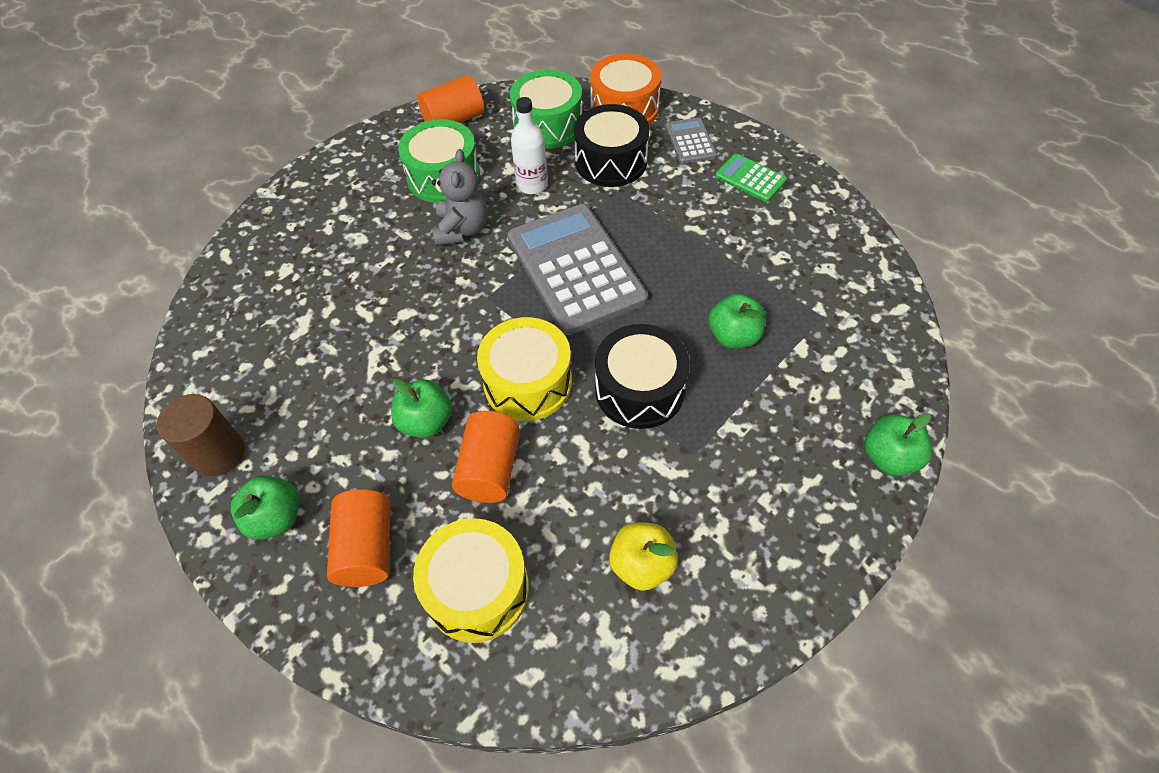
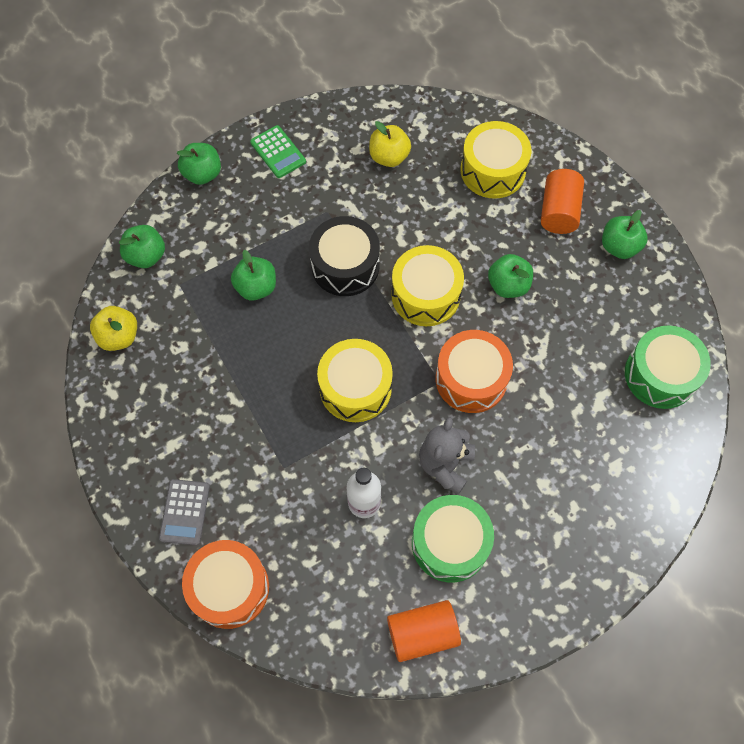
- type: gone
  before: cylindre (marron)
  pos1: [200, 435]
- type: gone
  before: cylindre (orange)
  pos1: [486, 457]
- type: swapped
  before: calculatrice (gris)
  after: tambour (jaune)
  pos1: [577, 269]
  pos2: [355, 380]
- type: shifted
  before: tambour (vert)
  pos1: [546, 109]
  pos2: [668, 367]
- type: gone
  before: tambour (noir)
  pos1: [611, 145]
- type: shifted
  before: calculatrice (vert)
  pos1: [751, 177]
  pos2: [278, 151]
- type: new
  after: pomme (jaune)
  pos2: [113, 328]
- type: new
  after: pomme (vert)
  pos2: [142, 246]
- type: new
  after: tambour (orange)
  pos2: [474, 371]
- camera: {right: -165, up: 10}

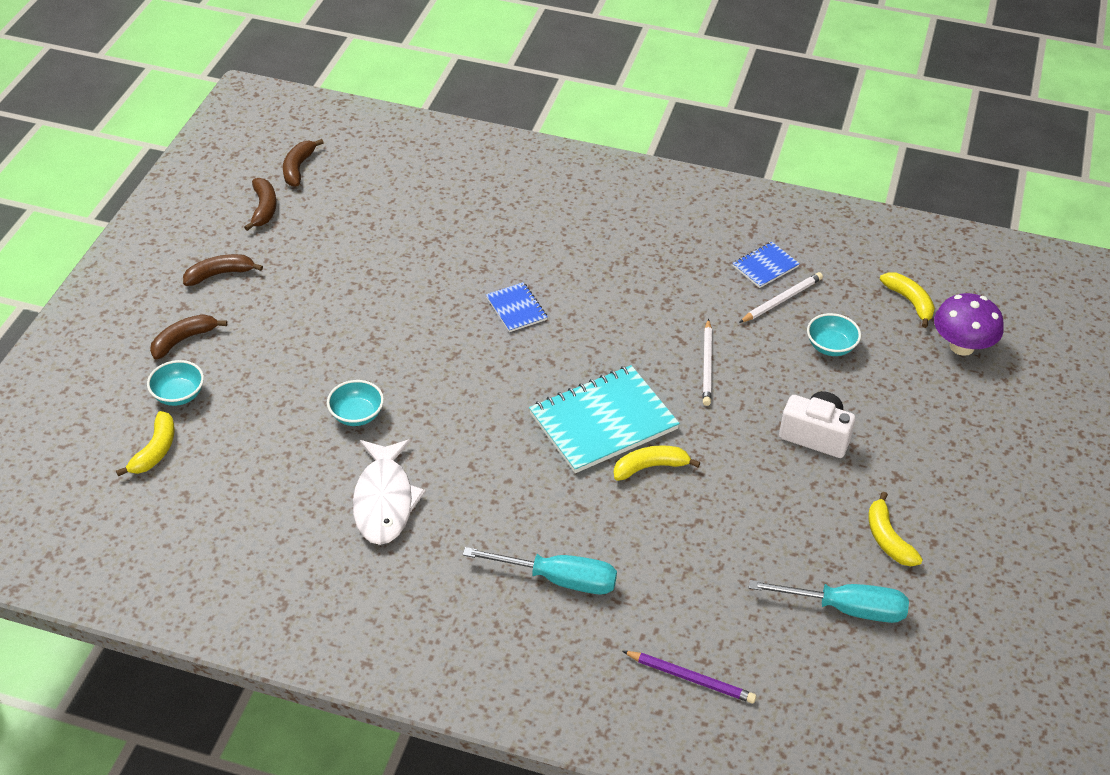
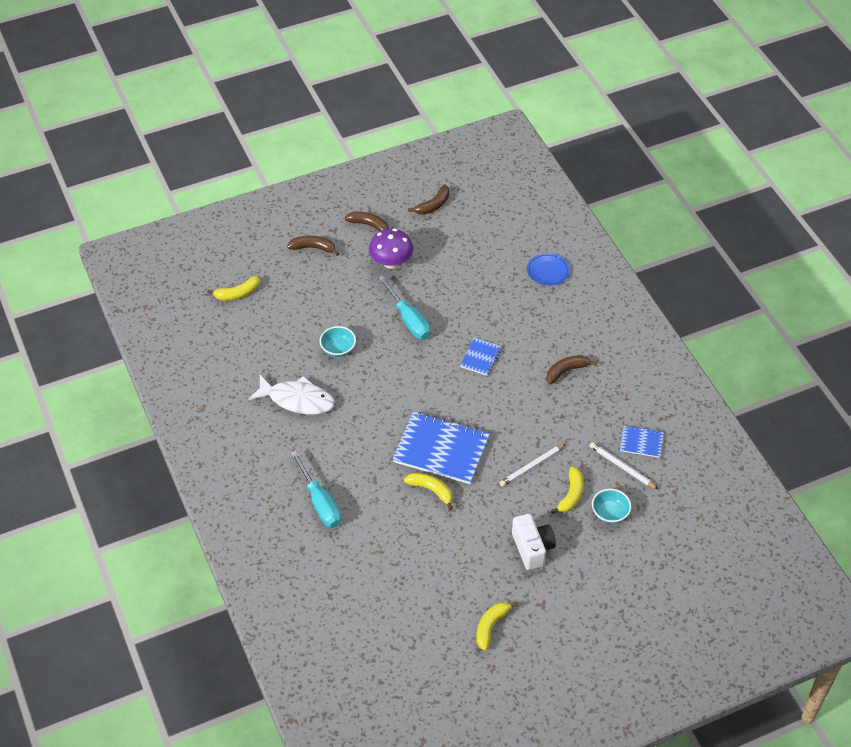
- type: gone
  before: bol (turquoise)
  pos1: [175, 383]
- type: shifted
  before: banane (marron)
  pos1: [303, 163]
  pos2: [571, 369]
- type: rotated
  before: poisson (blanc)
  pos1: [389, 492]
  pos2: [291, 395]
  turn: -120
- type: repainted
  before: carnet (turquoise)
  after: carnet (bleu)
  pos1: [604, 419]
  pos2: [441, 448]
- type: gone
  before: crayon (violet)
  pos1: [689, 677]
- type: rotated
  before: crayon (blanc)
  pos1: [781, 297]
  pos2: [624, 466]
  turn: -150
- type: shifted
  before: tournevis (turquoise)
  pos1: [829, 601]
  pos2: [404, 307]
- type: shifted
  before: banane (jaune)
  pos1: [907, 300]
  pos2: [567, 490]
- type: shifted
  before: champignon (violet)
  pos1: [969, 324]
  pos2: [391, 248]
- type: new
  after: assiette (bleu)
  pos2: [548, 269]
- camera: {right: 50, up: 5}

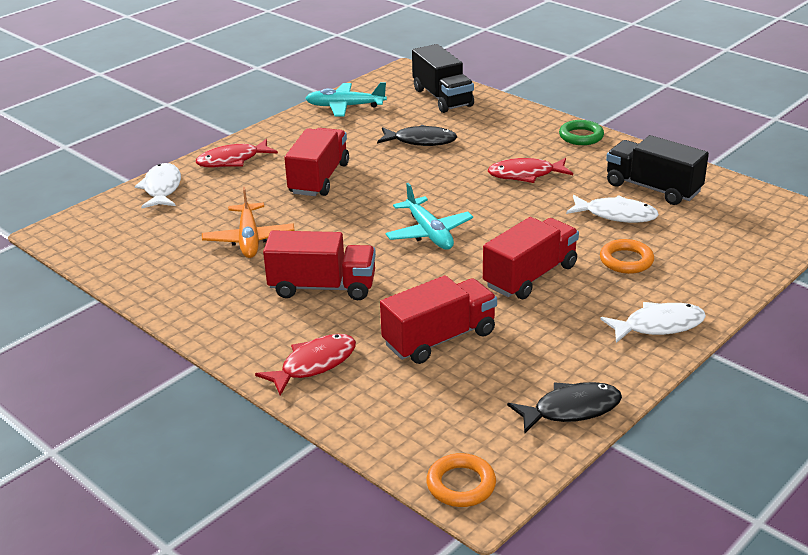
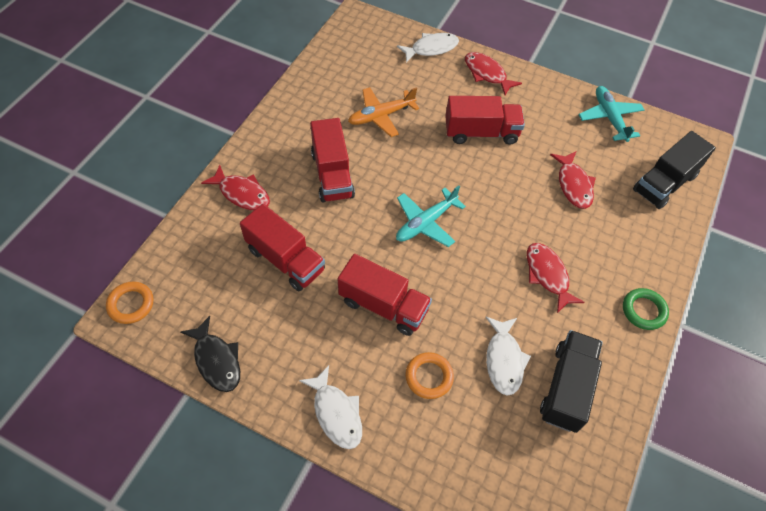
- type: repainted
  before: poisson (noir)
  after: poisson (rouge)
  pos1: [417, 135]
  pos2: [573, 180]
- camera: {right: 70, up: 25}

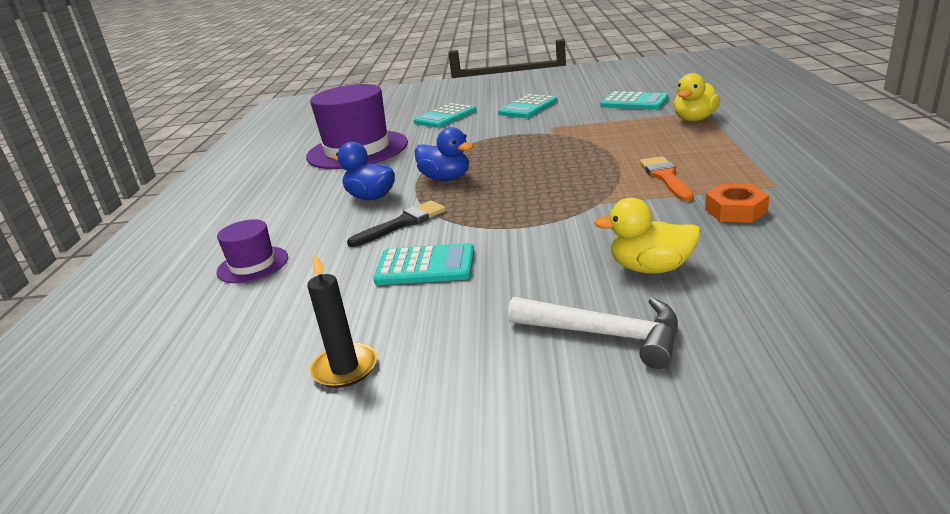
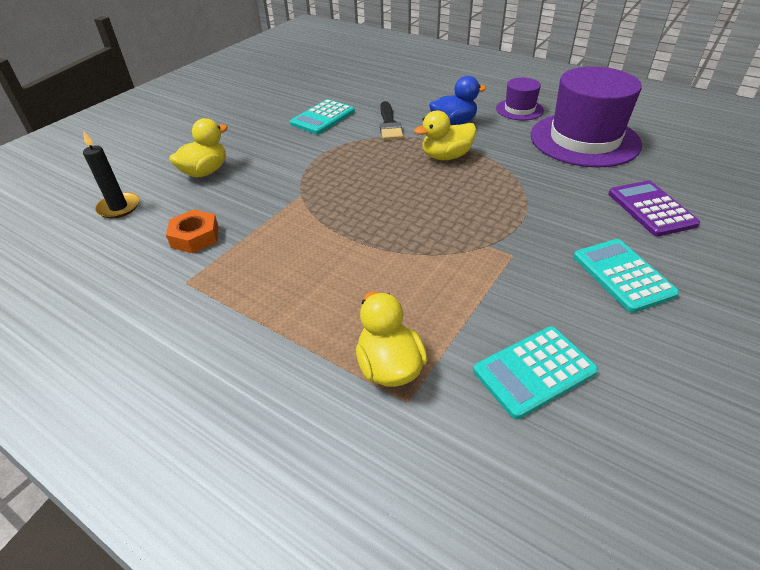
- type: shifted
  before: chapeau (violet)
  pos1: [252, 251]
  pos2: [520, 99]
- type: shifted
  before: bougie (noir)
  pos1: [342, 320]
  pos2: [111, 174]
- type: repainted
  before: calculatrice (turquoise)
  after: calculatrice (violet)
  pos1: [445, 115]
  pos2: [654, 208]
- type: repainted
  before: canard (bleu)
  after: canard (jaune)
  pos1: [444, 154]
  pos2: [445, 135]
- type: gone
  before: marteau (blanc)
  pos1: [593, 333]
- type: gone
  before: pinceau (orange)
  pos1: [667, 179]
- camera: {right: 120, up: 15}

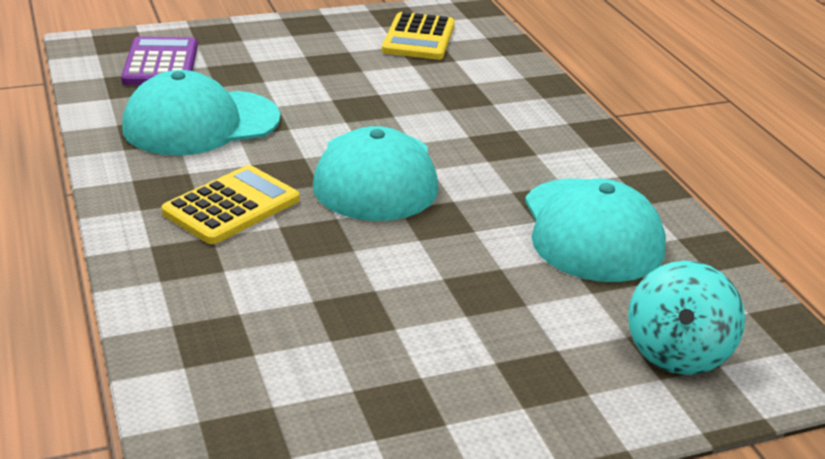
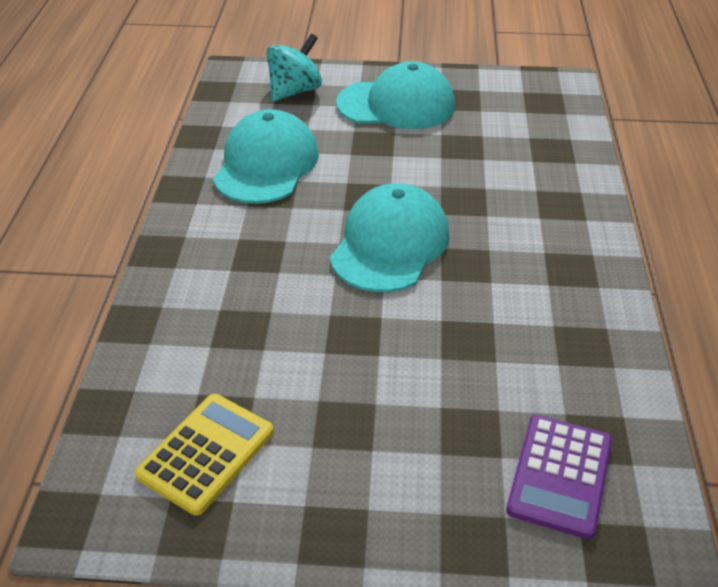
- type: shifted
  before: casquette (turquoise)
  pos1: [201, 112]
  pos2: [395, 95]
- type: gone
  before: calculatrice (jaune)
  pos1: [230, 204]
- camera: {right: -155, up: 10}

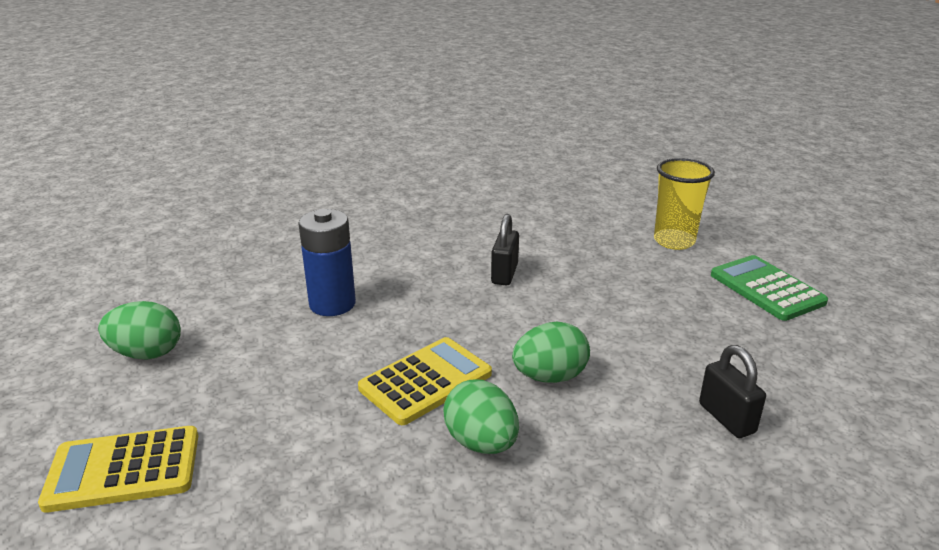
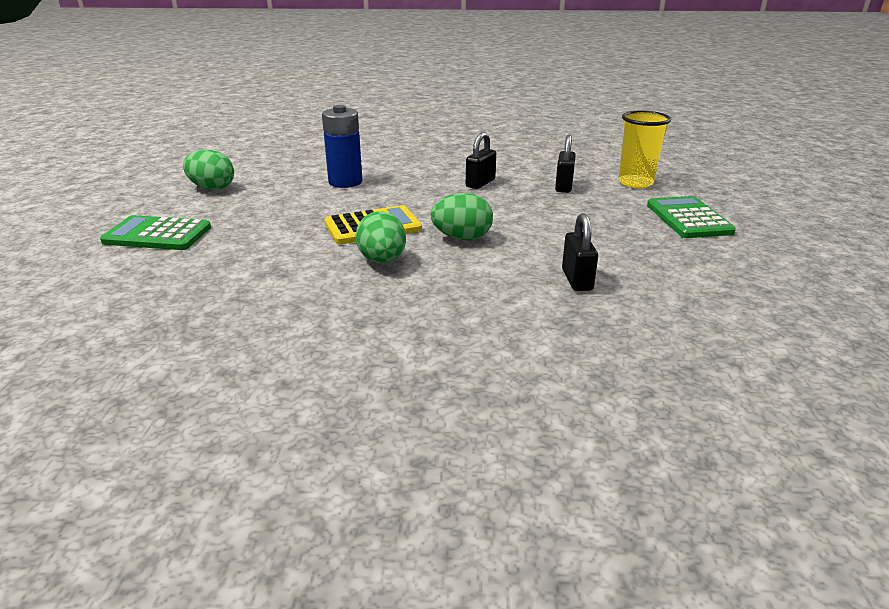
- type: repainted
  before: calculatrice (jaune)
  after: calculatrice (vert)
  pos1: [118, 469]
  pos2: [155, 232]
- type: new
  after: cadenas (noir)
  pos2: [565, 164]
- camera: {right: 20, up: 0}

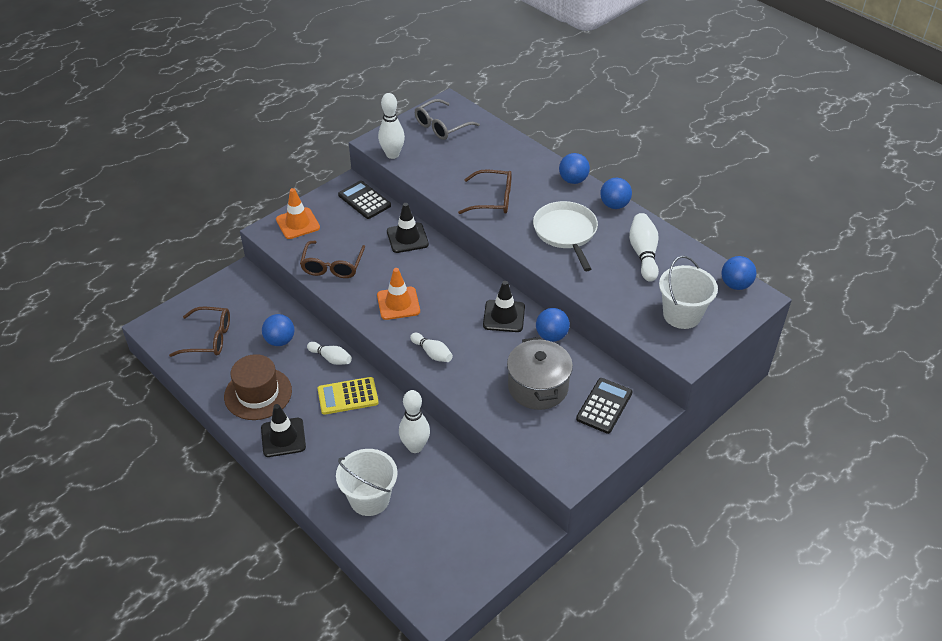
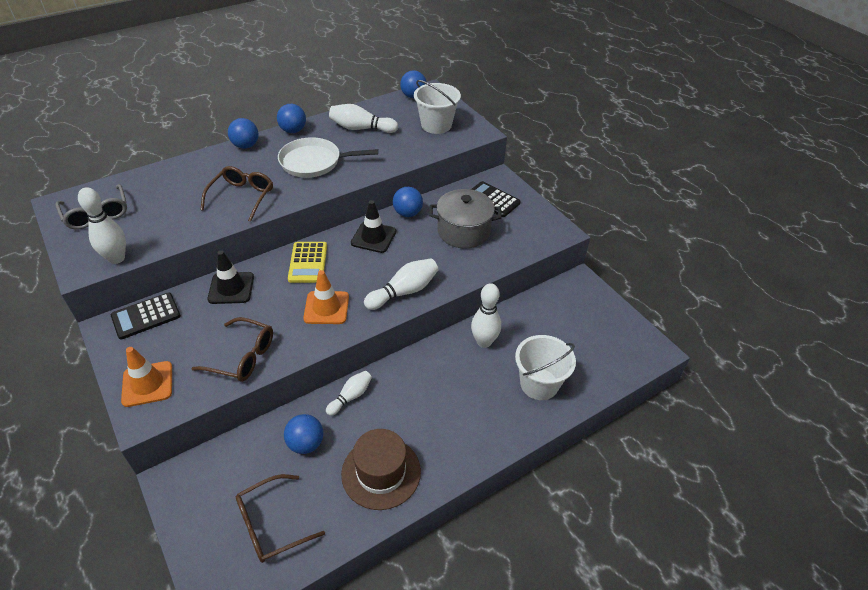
- type: rotated
  before: lunettes (marron)
  pos1: [199, 332]
  pos2: [280, 518]
  turn: -135
- type: gone
  before: cône de chantier (noir)
  pos1: [283, 430]
- type: shifted
  before: calculatrice (jaune)
  pos1: [348, 396]
  pos2: [307, 262]
- type: scaled
  before: quille (blanc)
  pos1: [431, 347]
  pos2: [401, 284]
  scale: 1.55
- camera: {right: -80, up: 0}

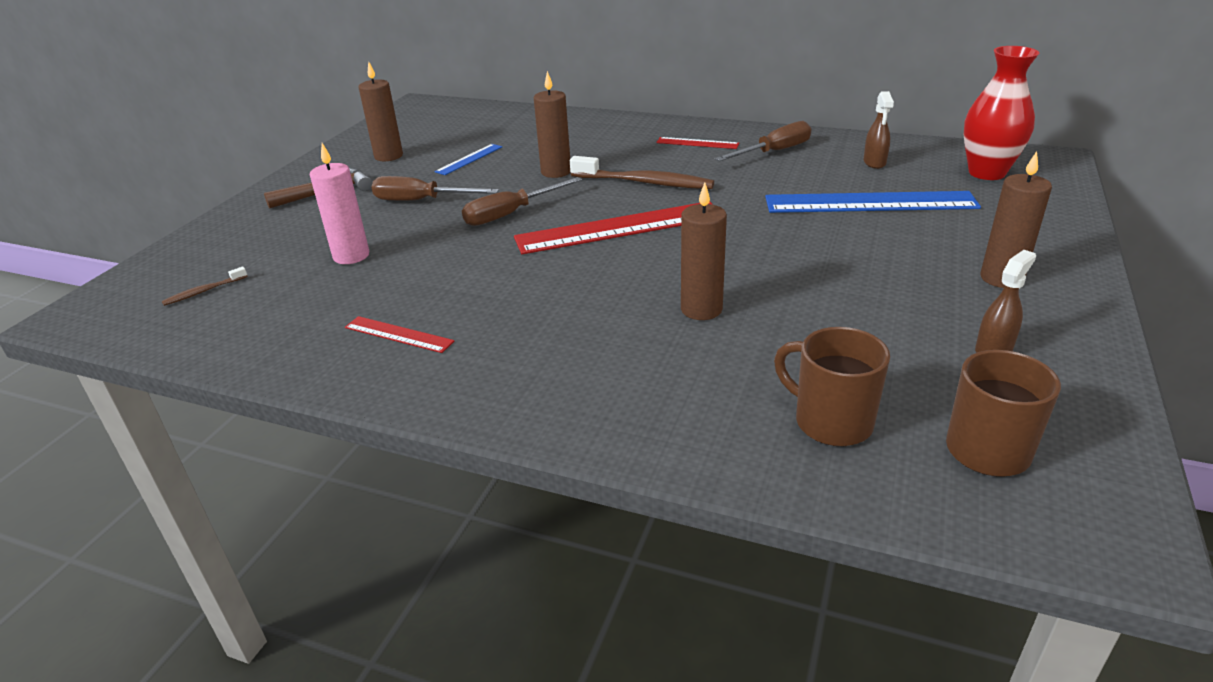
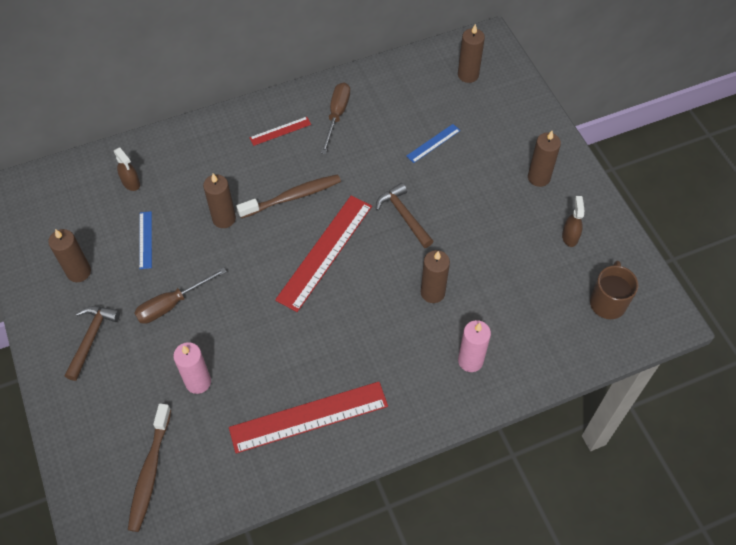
- type: scaled
  before: brosse à dents (marron)
  pos1: [205, 286]
  pos2: [149, 467]
  scale: 2.16
- type: scaled
  before: règle (rouge)
  pos1: [399, 334]
  pos2: [308, 417]
  scale: 2.11
- type: gone
  before: tournevis (marron)
  pos1: [522, 201]
- type: scaled
  before: règle (bleu)
  pos1: [873, 202]
  pos2: [433, 143]
  scale: 0.47
- type: gone
  before: tasse (marron)
  pos1: [832, 386]
- type: shifted
  before: vaporisateur (marron)
  pos1: [878, 130]
  pos2: [127, 169]
- type: swapped
  before: vase (rouge)
  after: bougie (marron)
  pos1: [1001, 113]
  pos2: [471, 53]
- type: new
  after: marteau (marron)
  pos2: [404, 215]
- type: new
  after: bougie (rose)
  pos2: [474, 346]
- camera: {right: -45, up: 25}

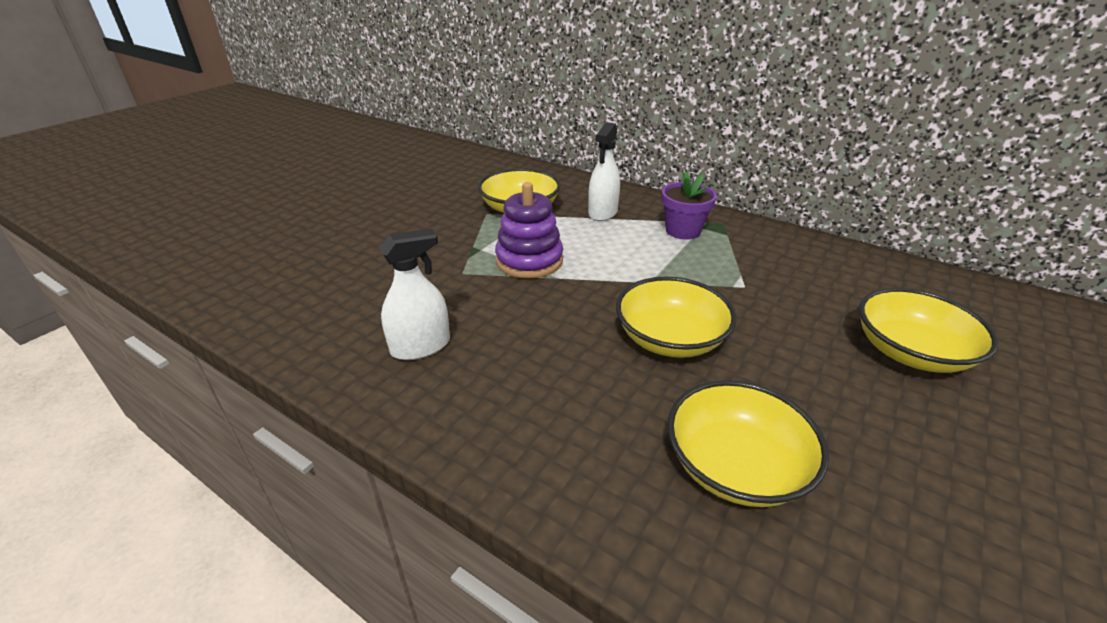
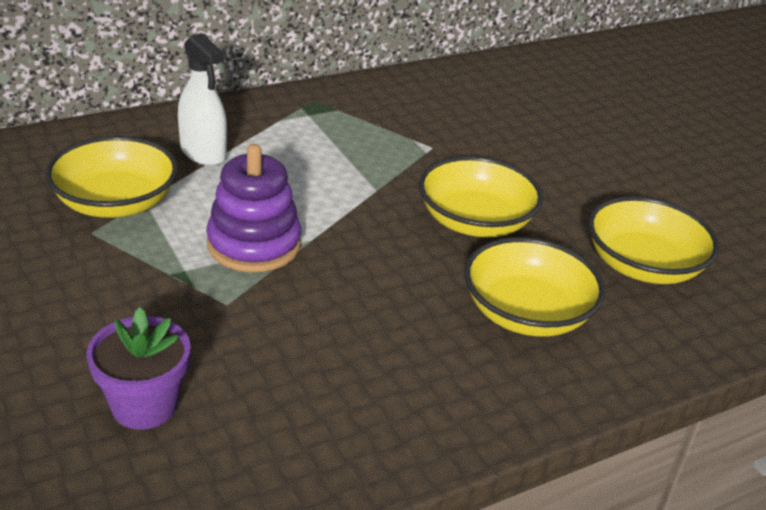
- type: gone
  before: vaporisateur (blanc)
  pos1: [414, 294]
- type: shifted
  before: pot de fleurs (violet)
  pos1: [689, 205]
  pos2: [138, 368]
- type: shifted
  before: bol (jaune)
  pos1: [928, 330]
  pos2: [534, 287]
- camera: {right: -65, up: 0}

